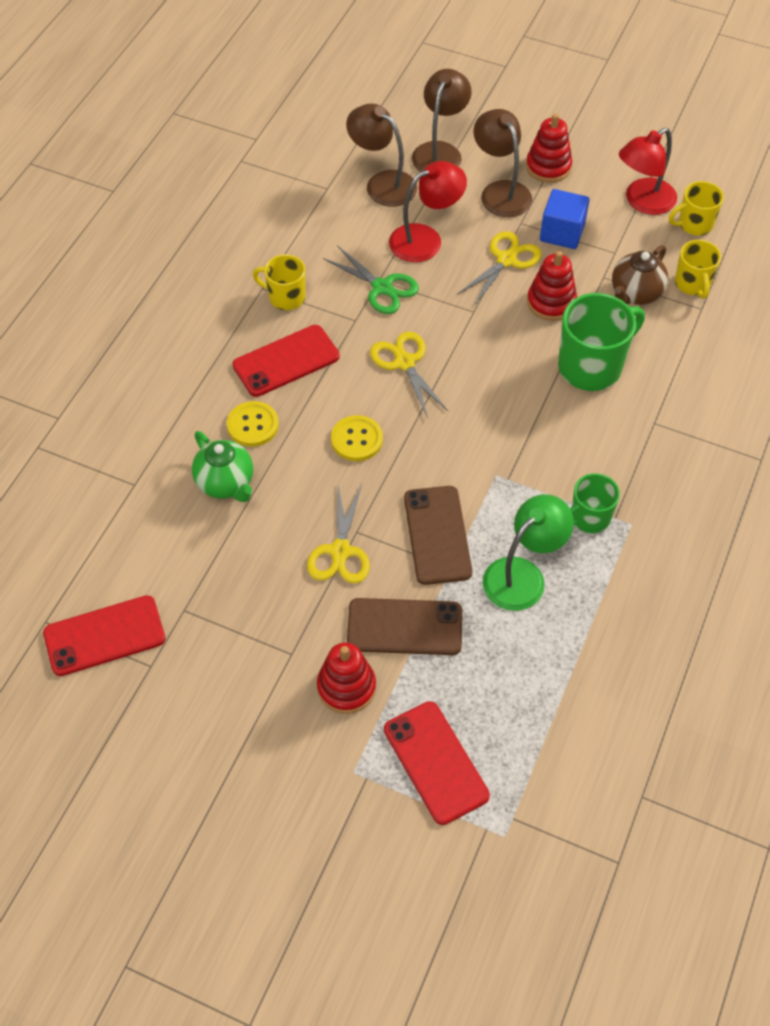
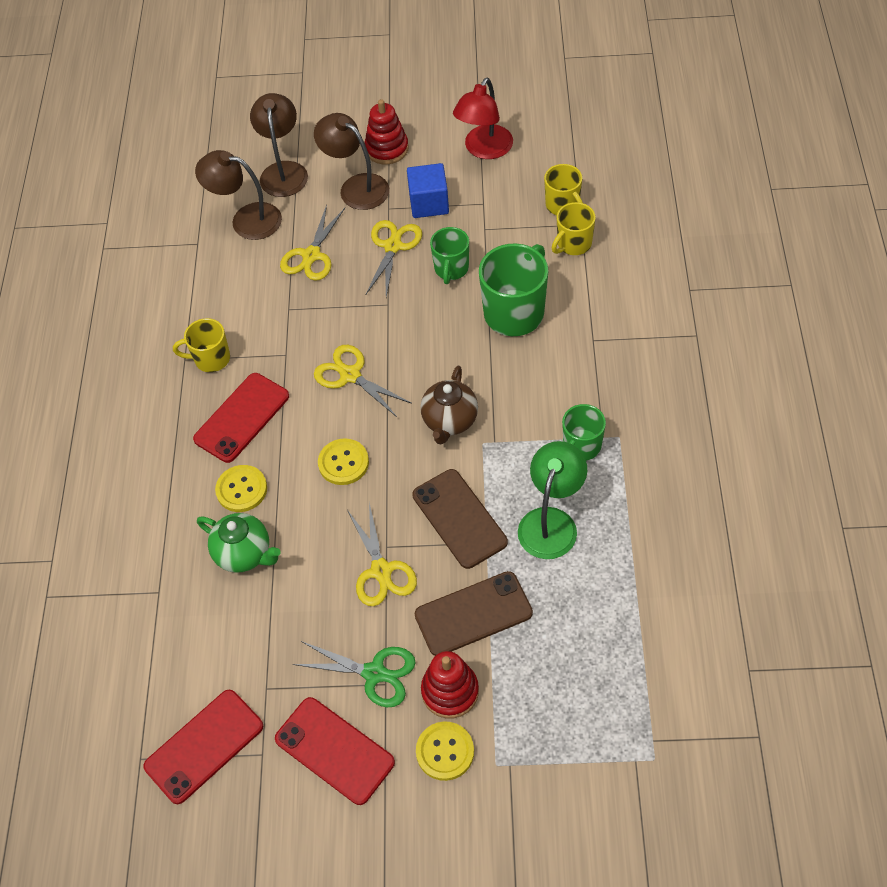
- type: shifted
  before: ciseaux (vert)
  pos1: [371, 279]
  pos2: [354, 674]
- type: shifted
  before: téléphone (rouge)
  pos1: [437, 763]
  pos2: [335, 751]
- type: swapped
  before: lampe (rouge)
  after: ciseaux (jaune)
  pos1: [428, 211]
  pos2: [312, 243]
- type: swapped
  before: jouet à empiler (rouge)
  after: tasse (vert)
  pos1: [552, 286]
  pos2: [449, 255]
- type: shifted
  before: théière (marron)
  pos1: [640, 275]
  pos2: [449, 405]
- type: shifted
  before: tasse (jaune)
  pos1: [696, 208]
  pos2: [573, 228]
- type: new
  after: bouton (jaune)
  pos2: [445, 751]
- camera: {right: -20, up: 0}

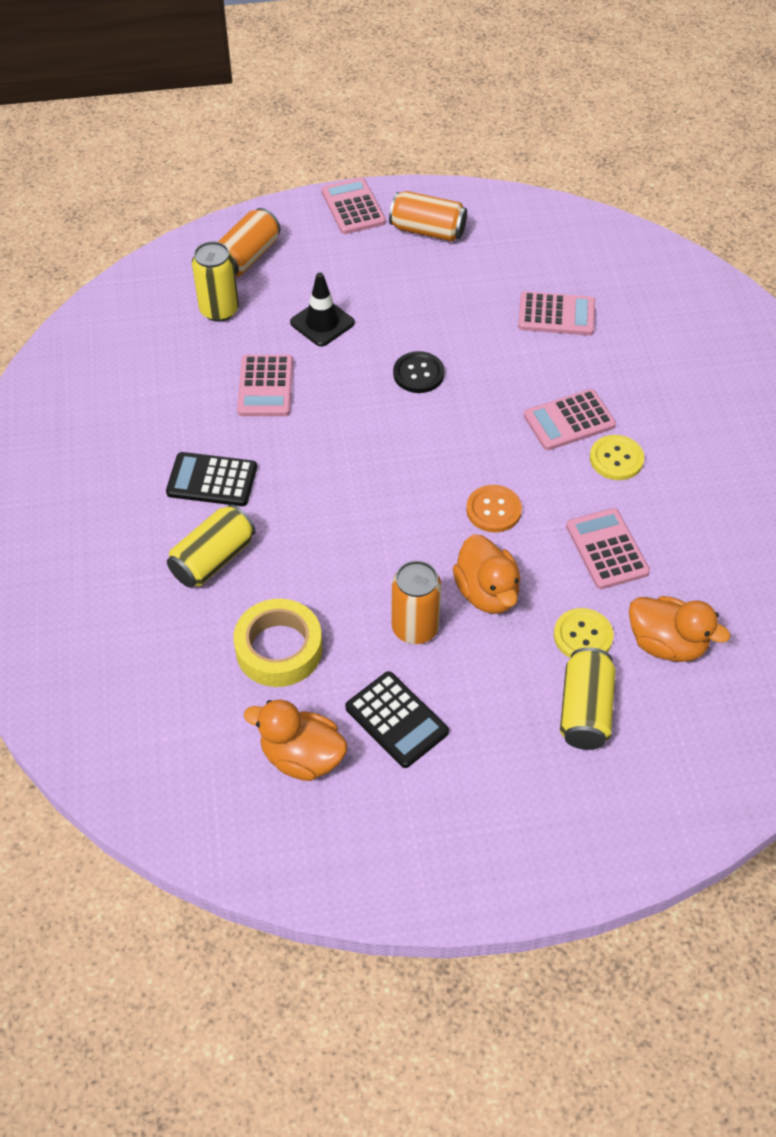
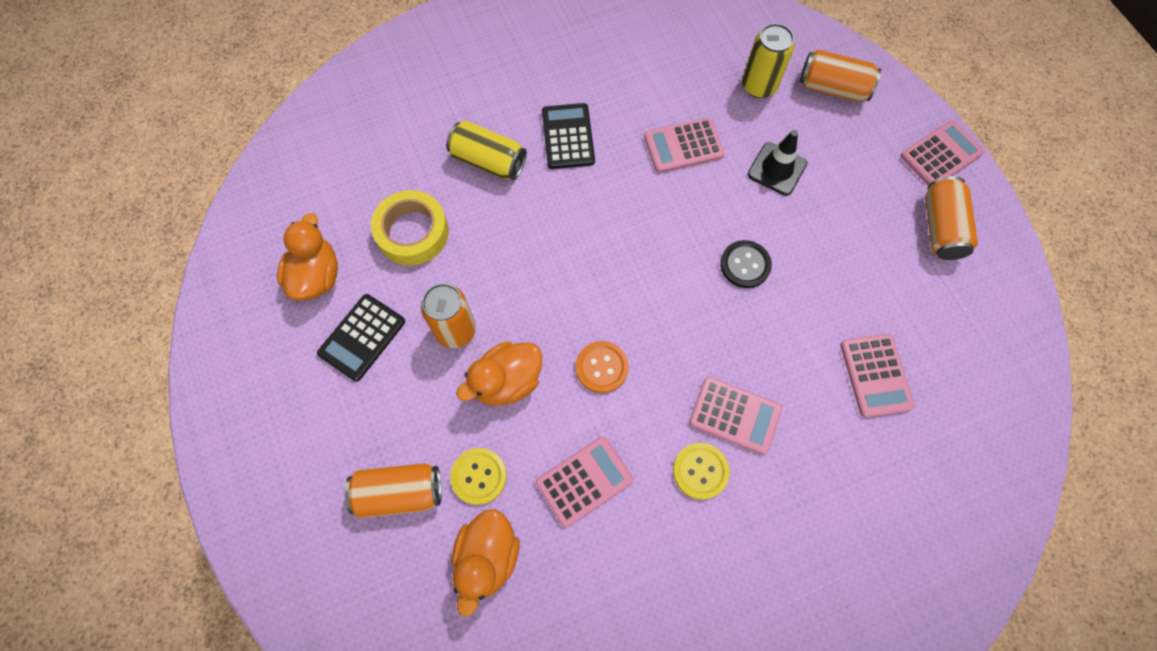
- type: rotated
  before: calculatrice (rose)
  pos1: [570, 419]
  pos2: [735, 416]
  turn: 150
- type: repainted
  before: canette (jaune)
  after: canette (orange)
  pos1: [588, 698]
  pos2: [393, 490]
- camera: {right: 75, up: 15}

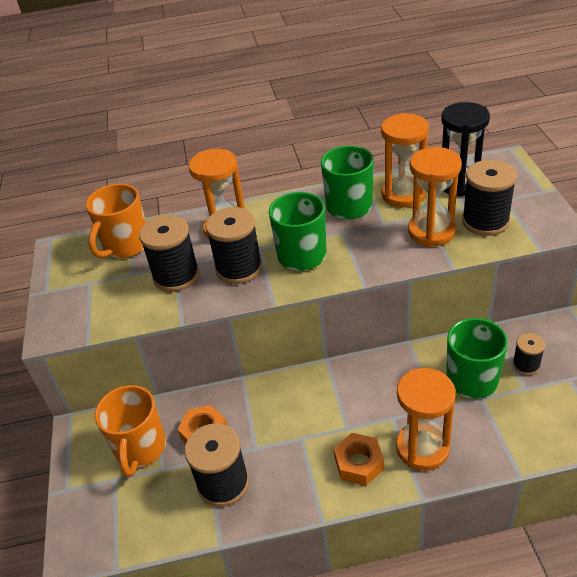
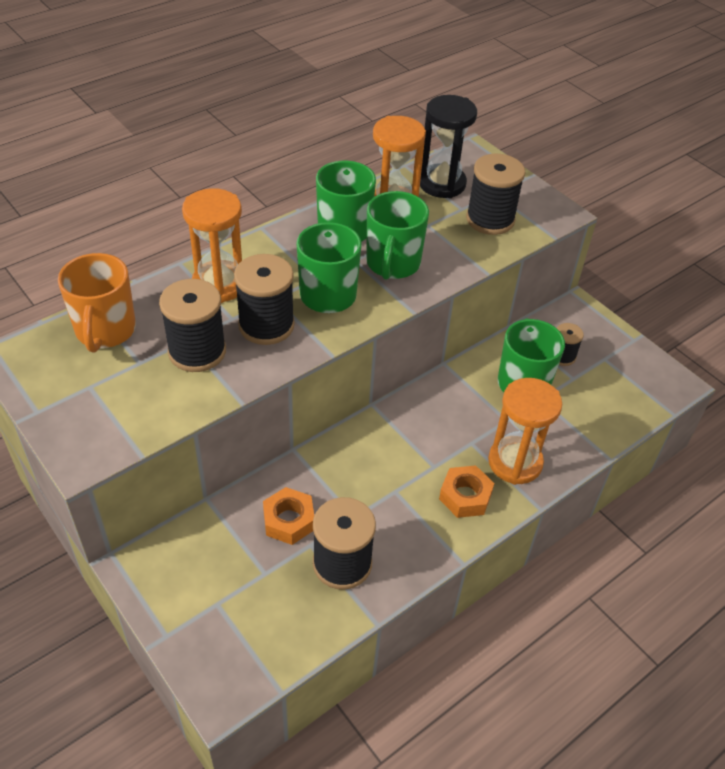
- type: gone
  before: tasse (orange)
  pos1: [130, 431]
- type: gone
  before: sablier (orange)
  pos1: [435, 197]
- type: new
  after: tasse (vert)
  pos2: [397, 235]
- camera: {right: -35, up: 5}

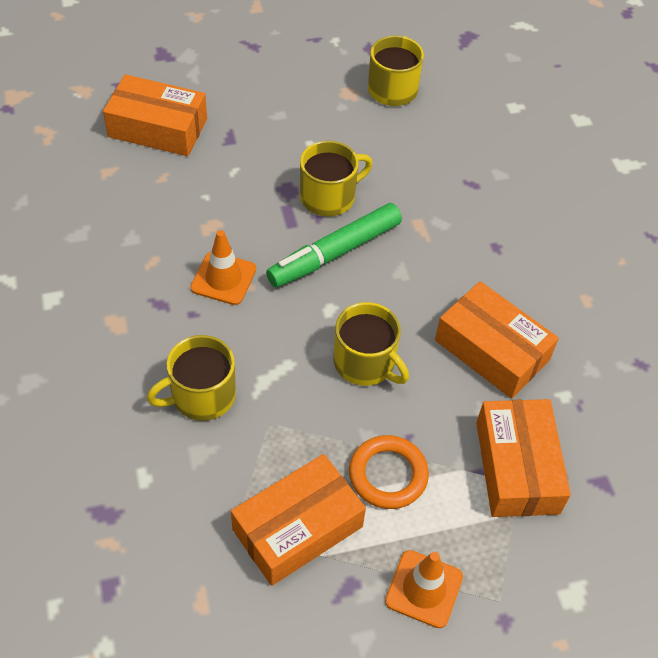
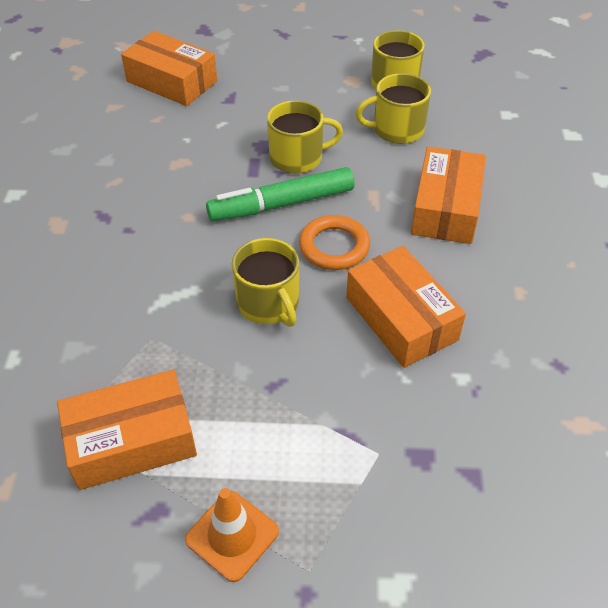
- type: shifted
  before: tasse (jaune)
  pos1: [191, 378]
  pos2: [393, 108]
- type: gone
  before: cône de chantier (orange)
  pos1: [223, 267]
- type: shifted
  before: anneau (orange)
  pos1: [389, 472]
  pos2: [334, 242]
- type: shifted
  before: boîte (orange)
  pos1: [523, 458]
  pos2: [448, 195]
- camera: {right: 20, up: -5}

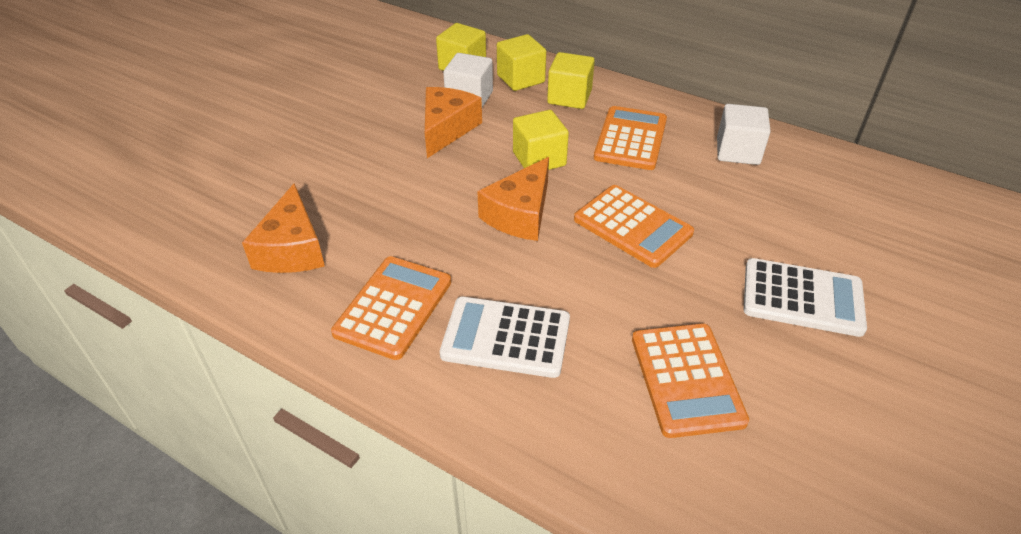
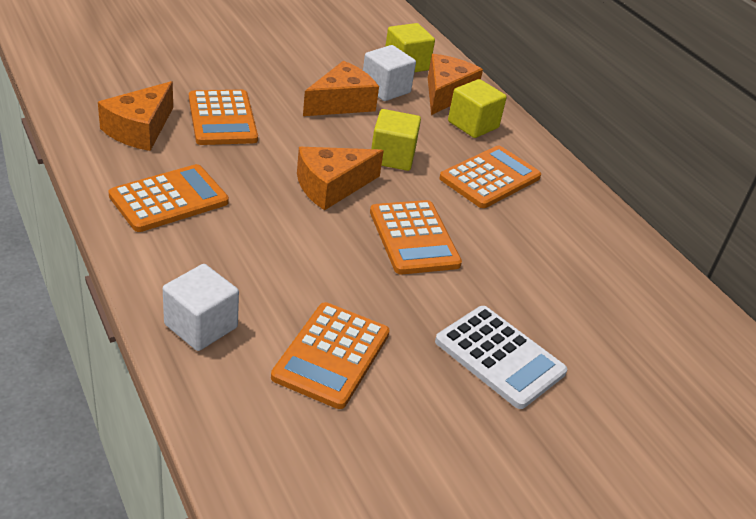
- type: gone
  before: calculatrice (blanc)
  pos1: [505, 337]
- type: swapped
  before: cube (jaune)
  after: fromage (orange)
  pos1: [521, 62]
  pos2: [455, 84]
- type: shifted
  before: cube (blanc)
  pos1: [744, 134]
  pos2: [201, 307]
- type: new
  after: calculatrice (orange)
  pos2: [223, 117]
- camera: {right: 25, up: -5}

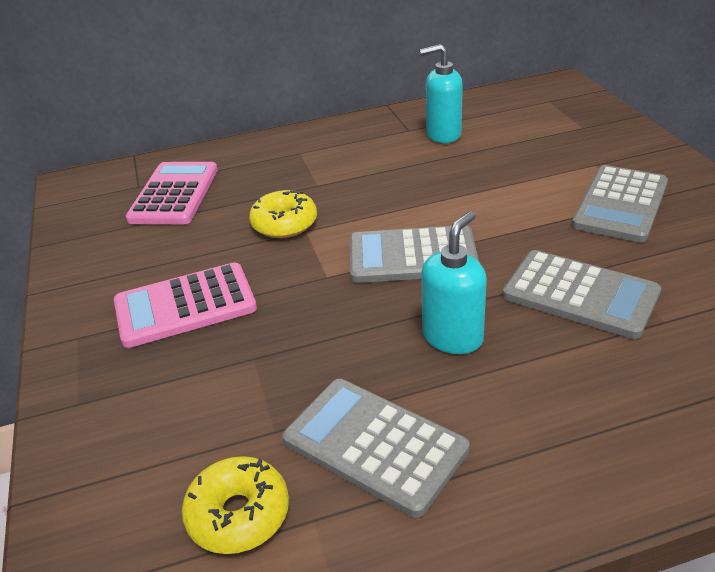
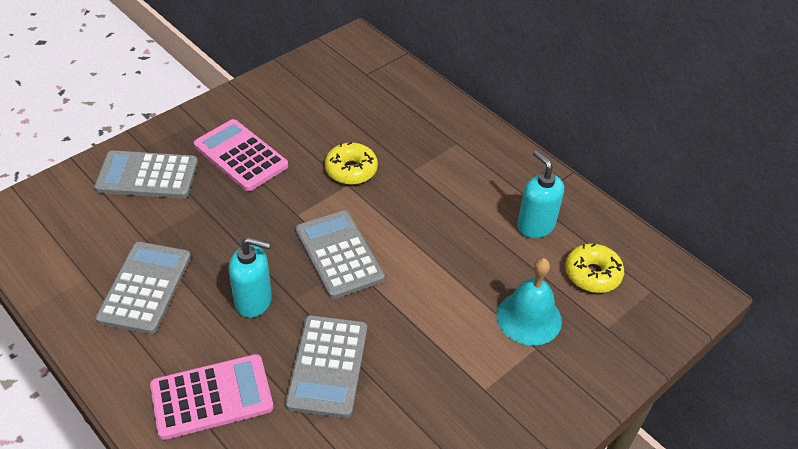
- type: shifted
  before: calculatrice (rose)
  pos1: [172, 193]
  pos2: [212, 397]
- type: shifted
  before: beignet (jaune)
  pos1: [235, 505]
  pos2: [594, 268]
- type: shifted
  before: calculatrice (gris)
  pos1: [620, 203]
  pos2: [146, 174]
- type: new
  after: cloche (turquoise)
  pos2: [529, 302]
- camera: {right: 60, up: 10}

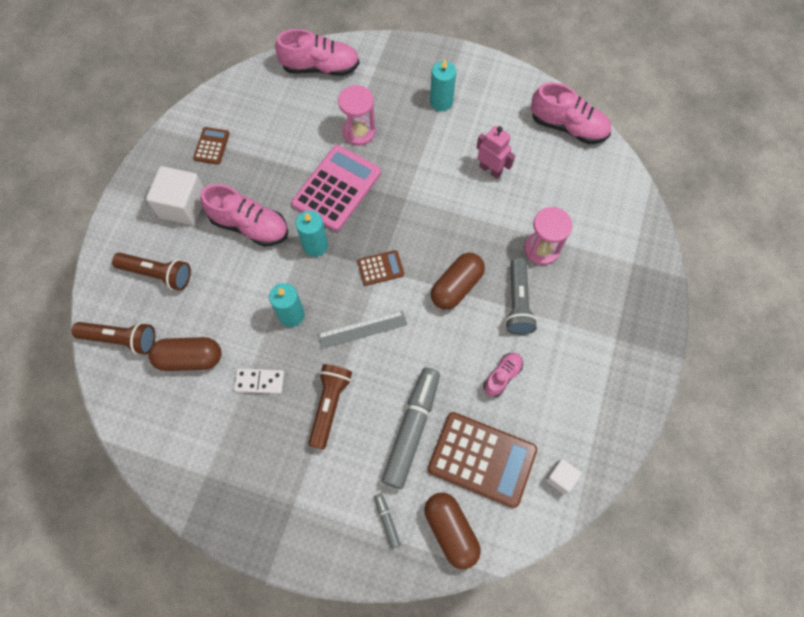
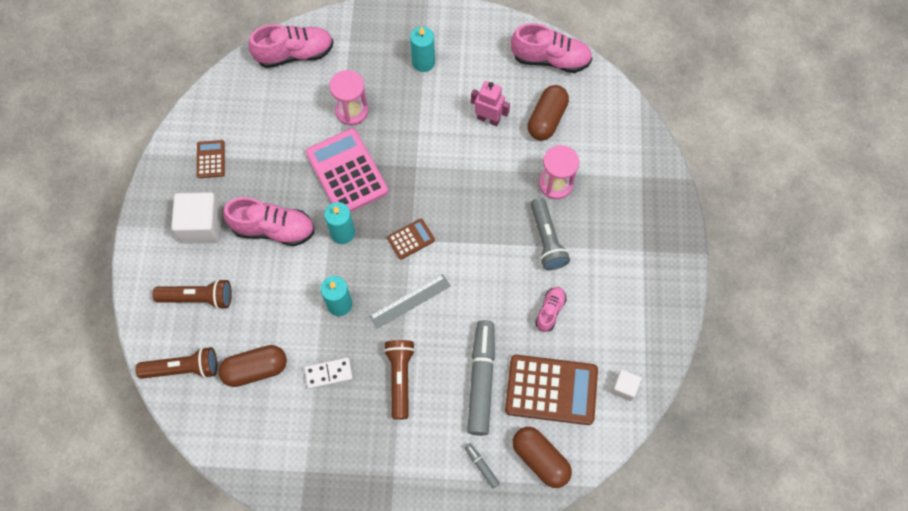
- type: rotated
  before: calculatrice (rose)
  pos1: [336, 188]
  pos2: [347, 170]
  turn: -45
- type: shifted
  before: gélule (marron)
  pos1: [458, 281]
  pos2: [548, 113]
- camera: {right: -15, up: 0}

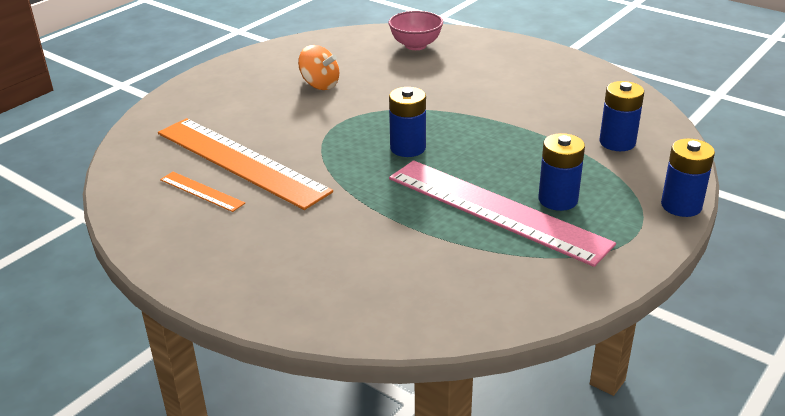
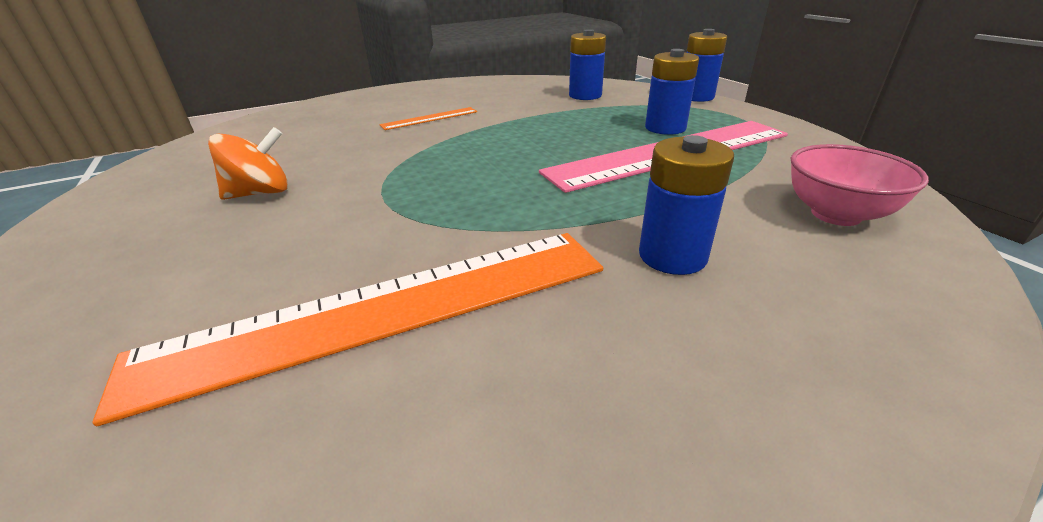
- type: shifted
  before: règle (orange)
  pos1: [202, 192]
  pos2: [428, 118]
- type: shifted
  before: bol (rose)
  pos1: [415, 30]
  pos2: [860, 185]
- type: shifted
  before: pile (bleu)
  pos1: [407, 122]
  pos2: [686, 205]
- camera: {right: -65, up: 0}

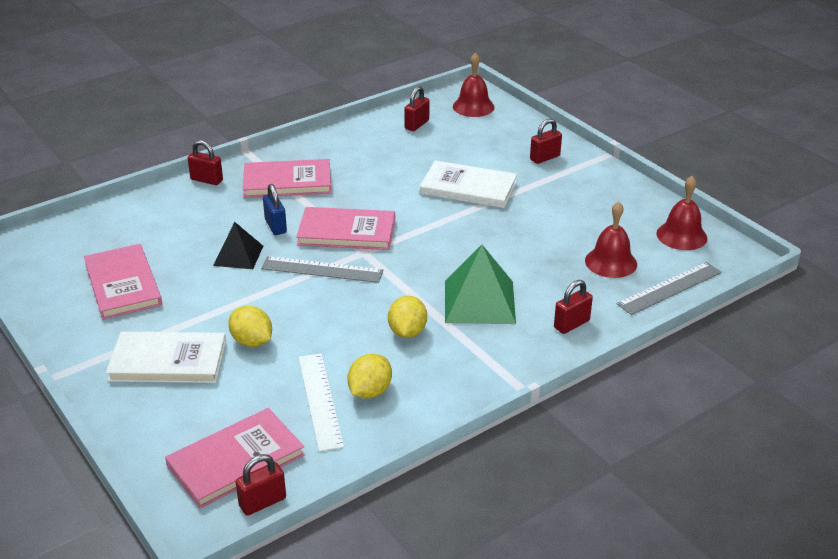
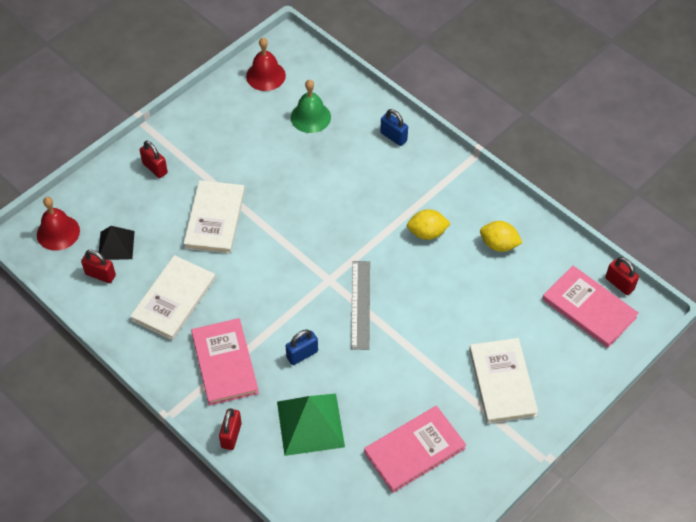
- type: shifted
  before: pyramide (noir)
  pos1: [238, 245]
  pos2: [117, 243]
- type: gone
  before: citron (jaune)
  pos1: [250, 326]
- type: gone
  before: livre (rose)
  pos1: [345, 228]
- type: gone
  before: règle (blanc)
  pos1: [321, 402]
- type: shifted
  before: pyramide (vert)
  pos1: [480, 284]
  pos2: [311, 425]
- type: repainted
  before: cadenas (rouge)
  after: cadenas (bleu)
  pos1: [573, 307]
  pos2: [394, 127]
- type: repainted
  before: cloche (rouge)
  after: cloche (vert)
  pos1: [611, 239]
  pos2: [311, 106]
- type: gone
  before: règle (gris)
  pos1: [669, 288]
- type: new
  after: livre (blanc)
  pos2: [173, 297]
- camera: {right: -100, up: 20}

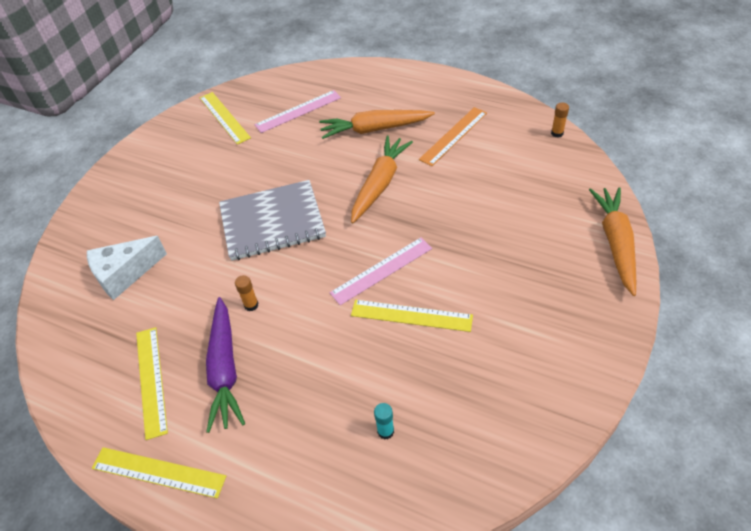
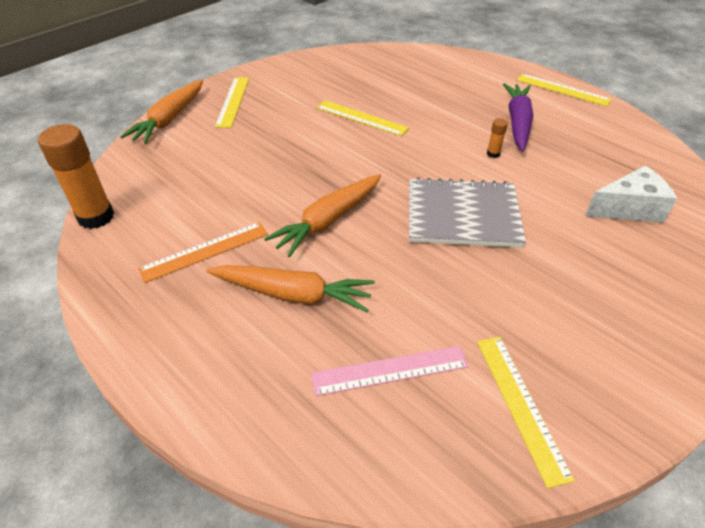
- type: shifted
  before: règle (jaune)
  pos1: [152, 383]
  pos2: [232, 102]
- type: gone
  before: règle (rose)
  pos1: [381, 271]
- type: gone
  before: bâton de colle (turquoise)
  pos1: [384, 421]
- type: scaled
  before: bâton de colle (orange)
  pos1: [560, 120]
  pos2: [76, 176]
  scale: 2.3
- camera: {right: -165, up: -5}

